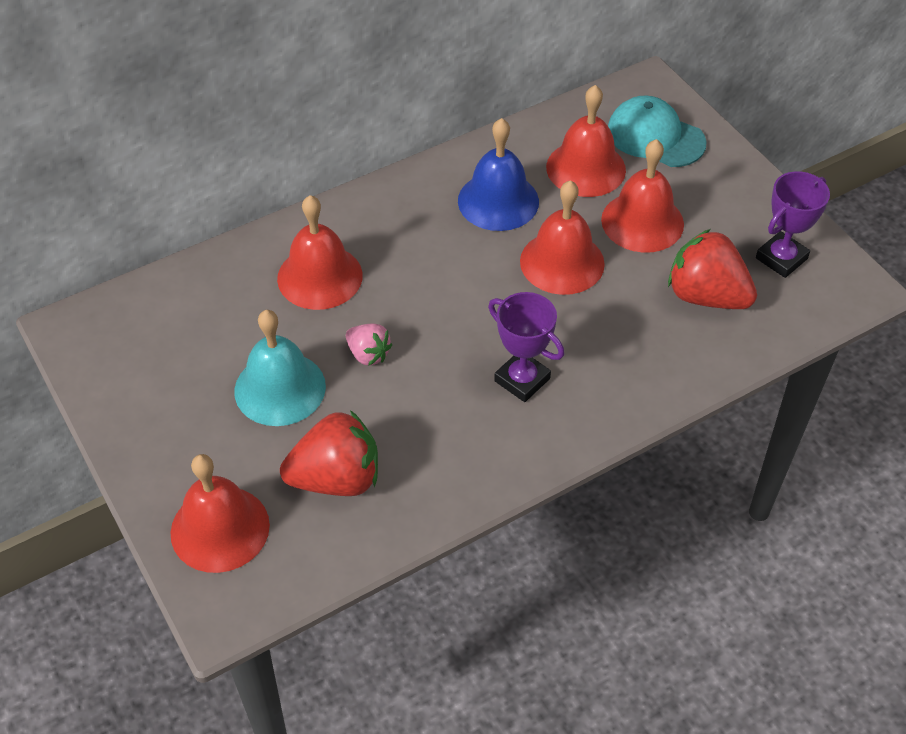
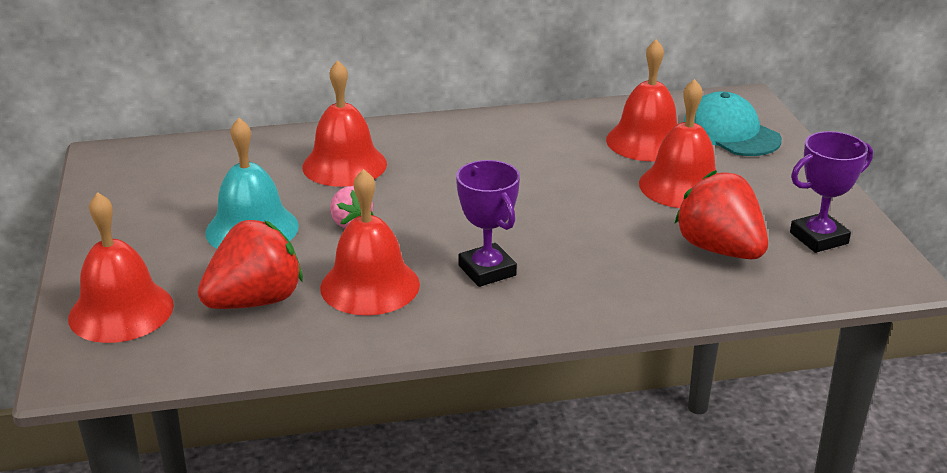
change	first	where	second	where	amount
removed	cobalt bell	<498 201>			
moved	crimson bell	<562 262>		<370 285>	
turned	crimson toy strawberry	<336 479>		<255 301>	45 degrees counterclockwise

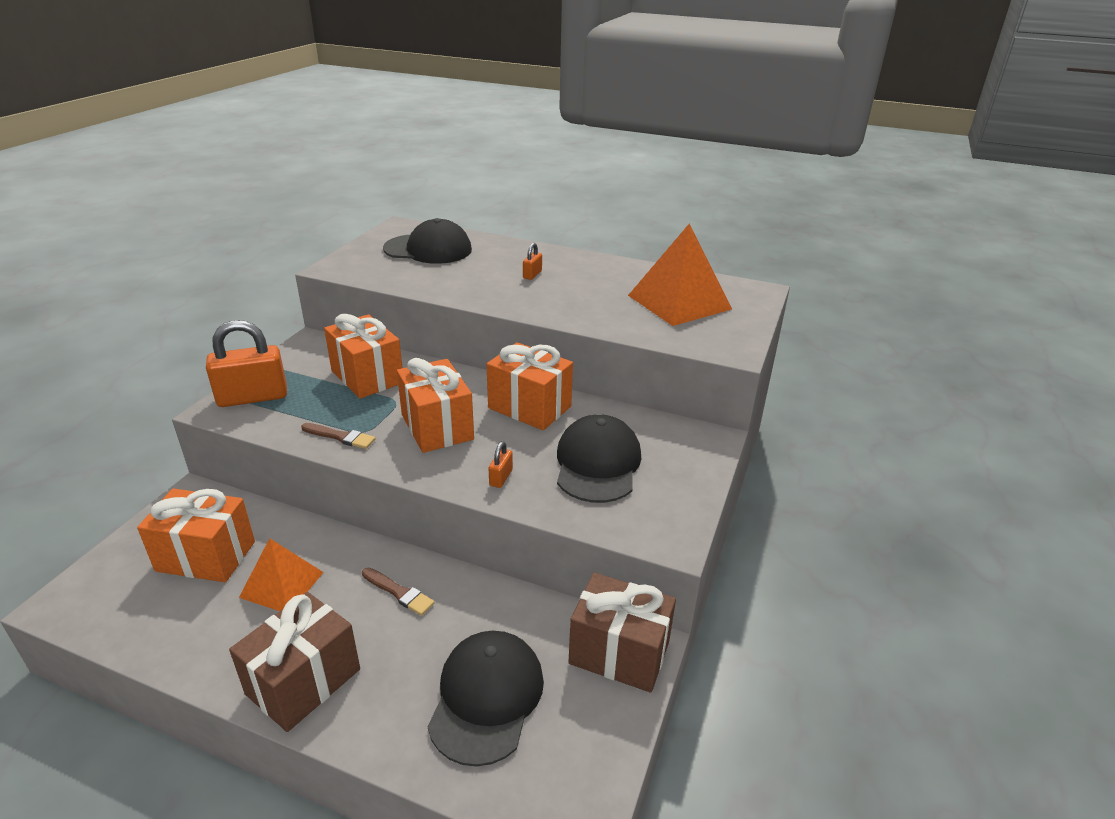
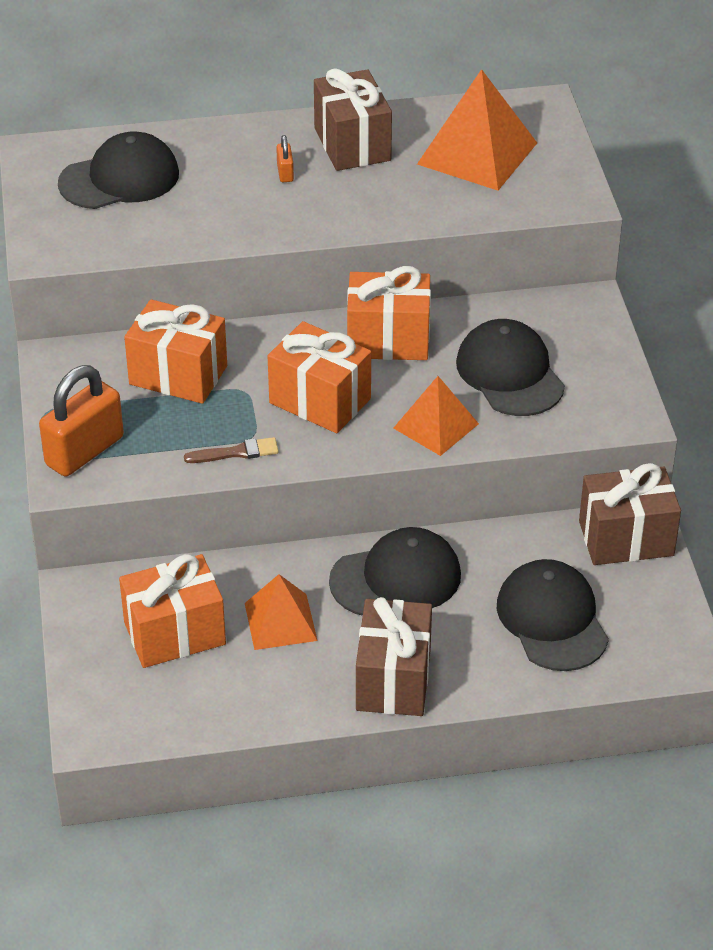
change	first	where	second	where	amount
replaced	orange small lock	<501 477>	orange pyramid shape	<436 426>	
replaced	dark brown paint brush	<399 593>	jet-black peaked cap	<396 578>	
added			dark brown wrapped gift	<352 144>	

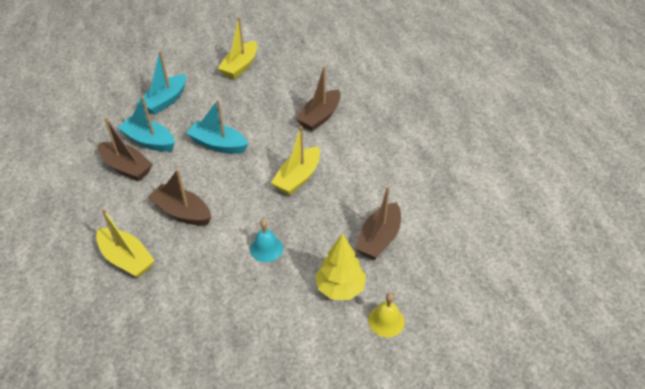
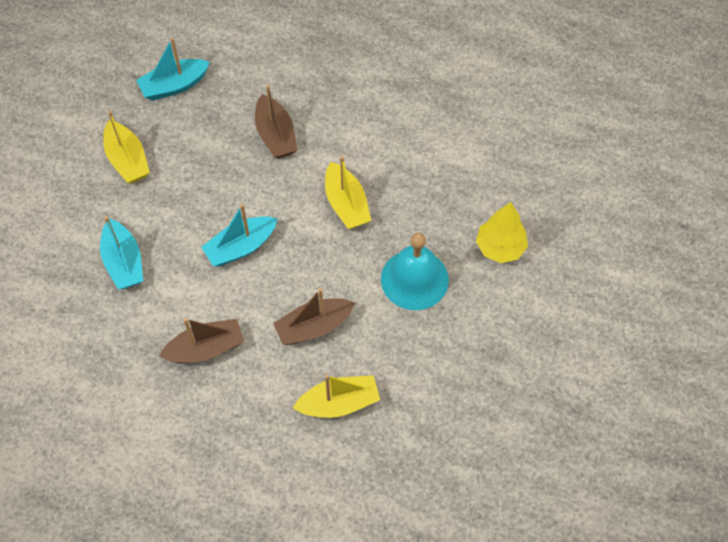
change	first	where	second	where	amount
moved	aqua toy boat	<149 141>		<174 85>	
removed	dark brown toy boat	<379 238>			
resized	aqua bell	<266 248>		<414 279>	x1.86
removed	bright yellow bell	<386 321>			

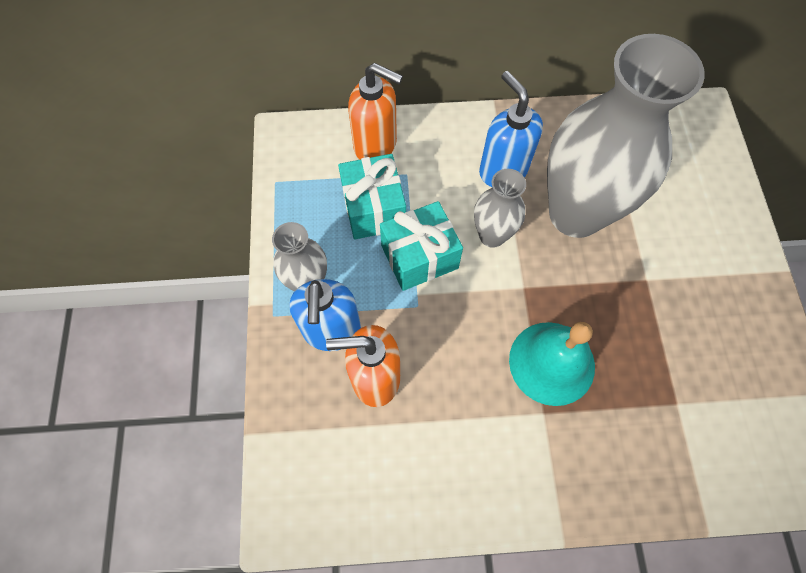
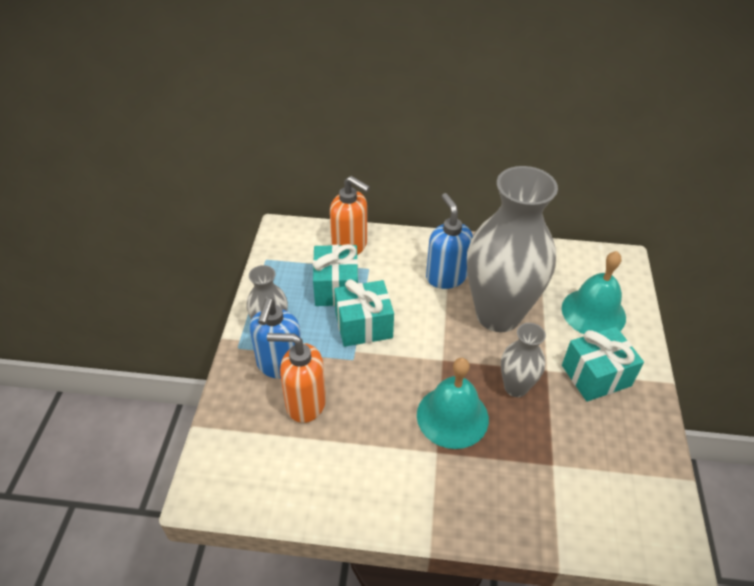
change	first	where	second	where	amount
moved	gray flower vase	<492 235>		<515 387>	
added			aqua bell	<593 312>	
added			aqua wrapped gift	<596 375>	

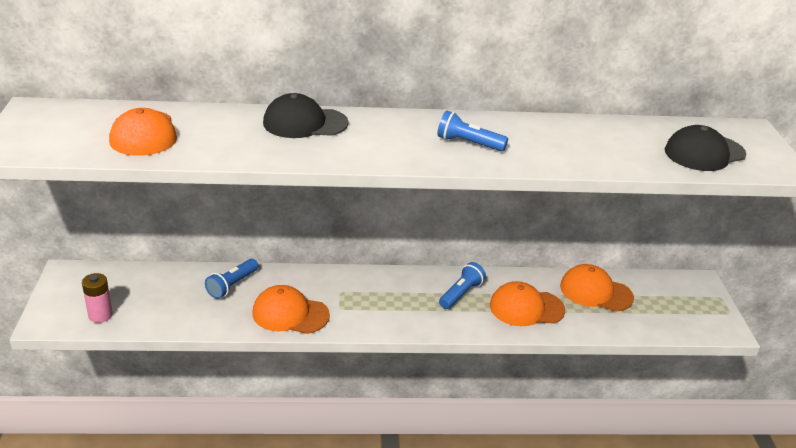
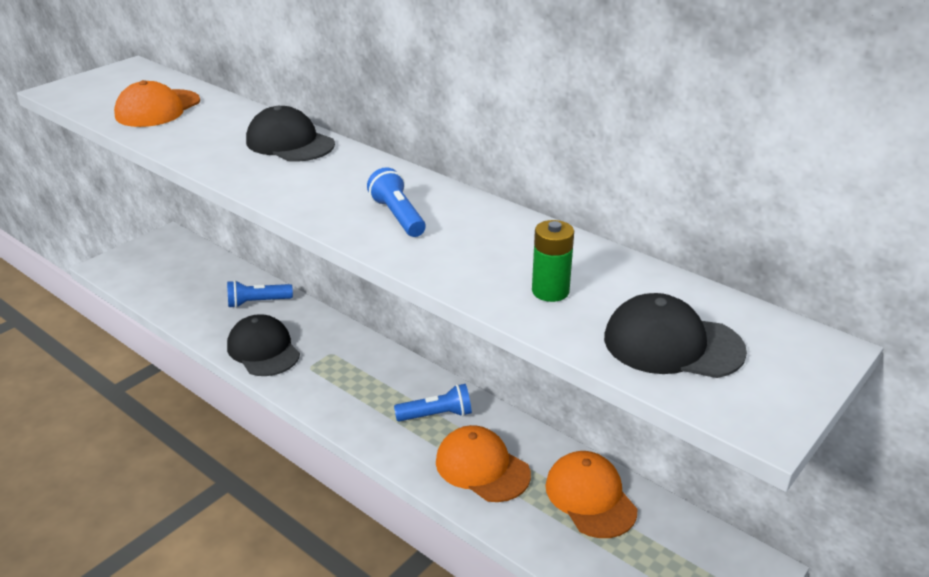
change	first	where	second	where	amount
removed	rose-pink power cell	<100 315>			
recoloured	orange peaked cap	<290 314>	jet-black peaked cap	<263 350>	
added			emerald power cell	<550 291>	

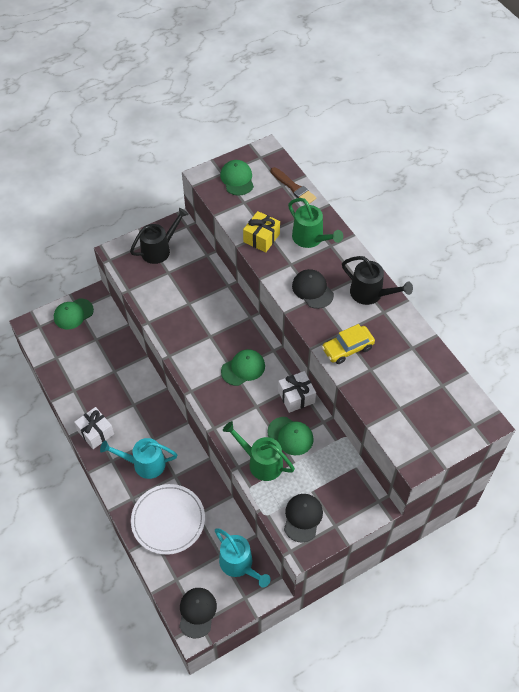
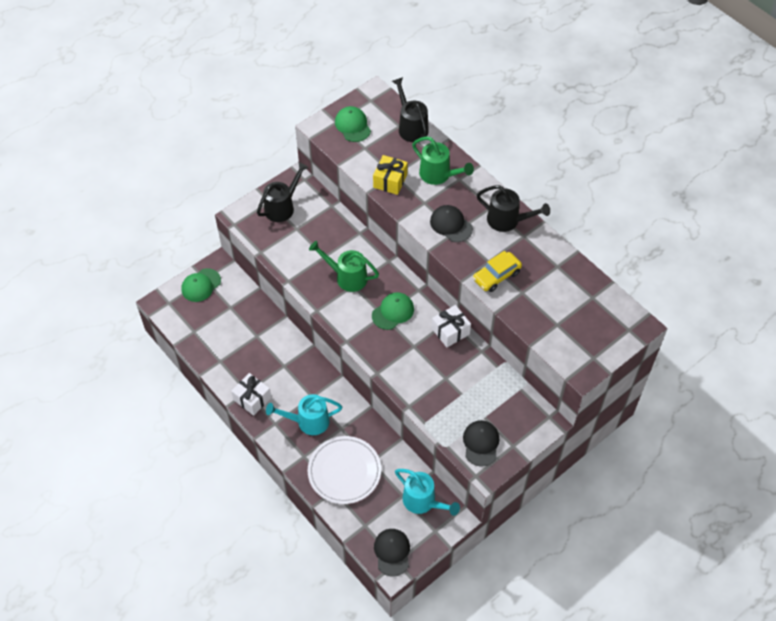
change	first	where	second	where	amount
replaced	dark brown paint brush	<294 187>	jet-black sprinkling can	<411 127>	
removed	emerald peaked cap	<290 436>			
moved	emerald sprinkling can	<260 462>		<346 277>	

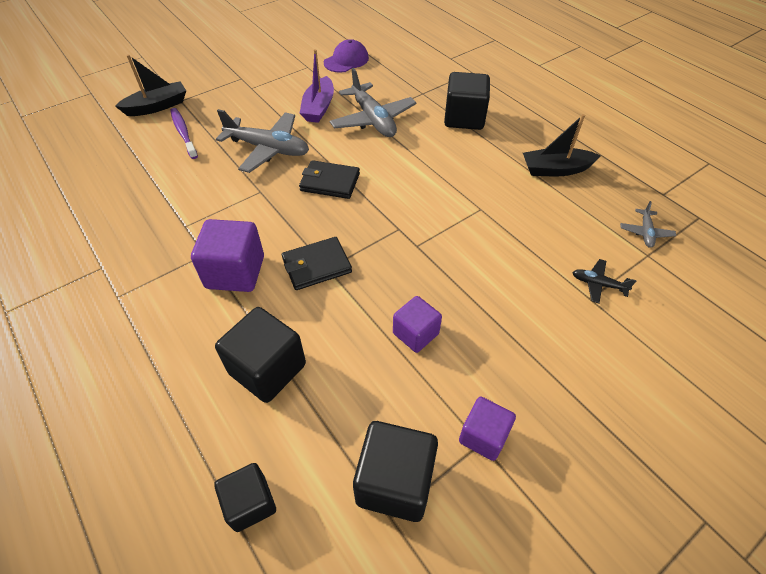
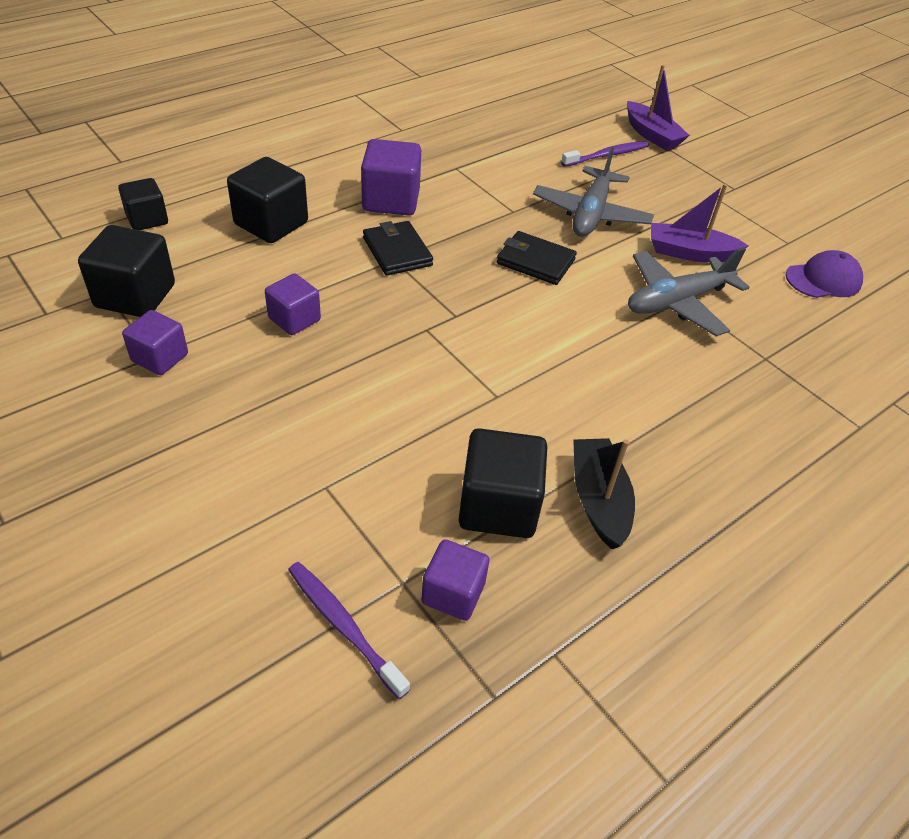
change	first	where	second	where	amount
turned	violet peaked cap	<346 60>		<823 279>	60 degrees counterclockwise
recoloured	jet-black toy boat	<157 106>	violet toy boat	<651 135>	
moved	jet-black cube	<464 118>		<498 506>	
turned	jet-black billfold	<330 182>		<535 261>	75 degrees counterclockwise
replaced	gray plane	<645 232>	violet cube	<453 593>	
removed	jet-black plane	<598 284>			
added			violet tooth brush	<343 626>	

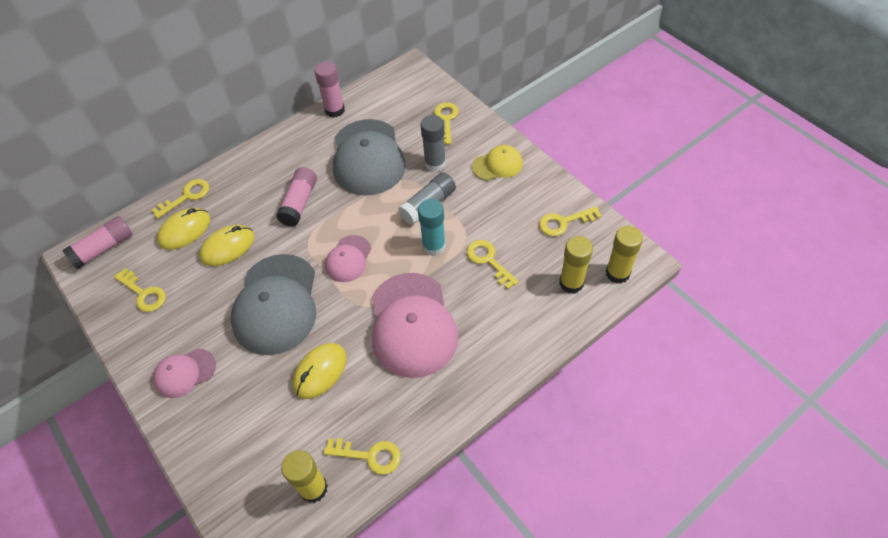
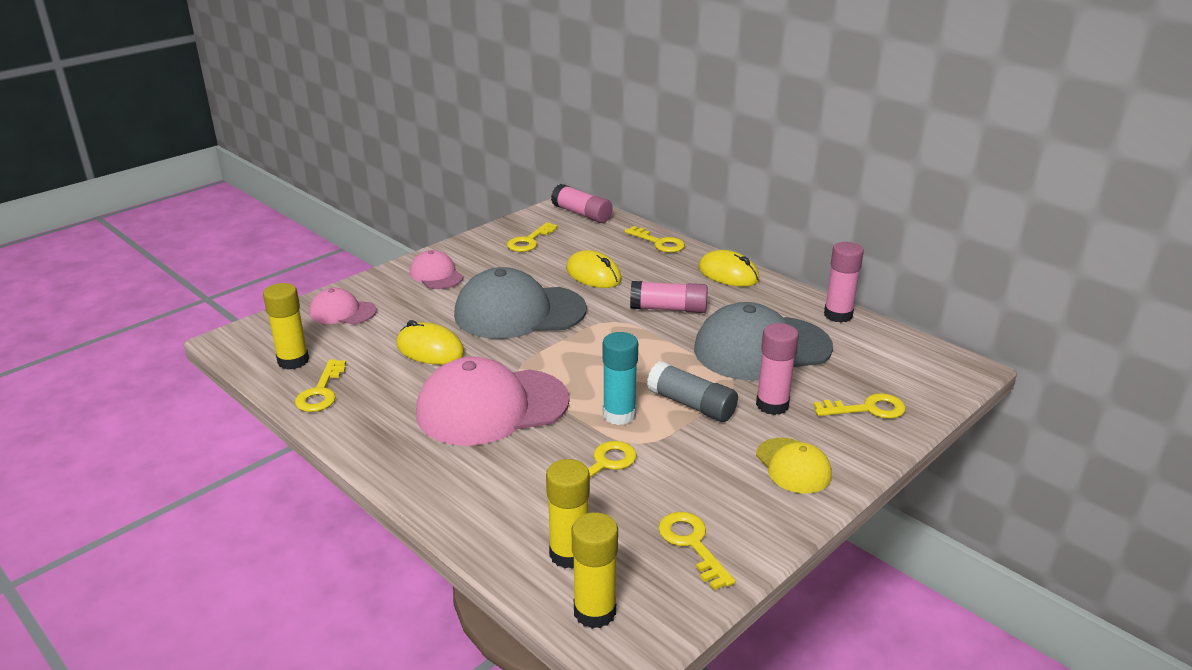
change	first	where	second	where	amount
recoloured	gray glue	<435 164>	rose-pink glue	<772 405>	
moved	bright yellow mouse	<185 231>		<728 274>	
moved	rose-pink peaked cap	<348 259>		<342 312>	

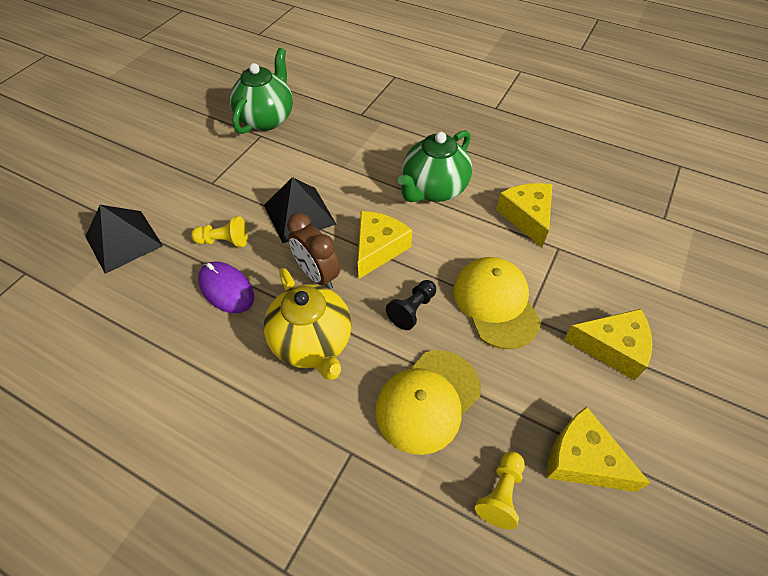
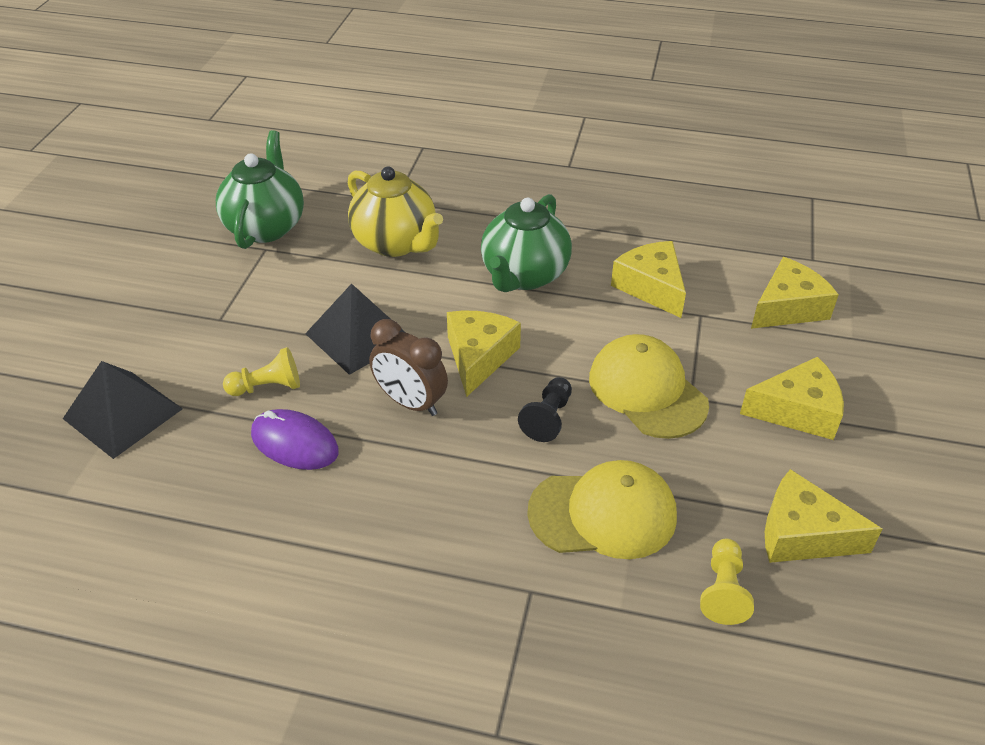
change	first	where	second	where	amount
moved	bright yellow teapot	<312 343>		<396 243>	
turned	bright yellow peaked cap	<427 400>		<603 513>	120 degrees counterclockwise
added			bright yellow cheese	<788 308>	

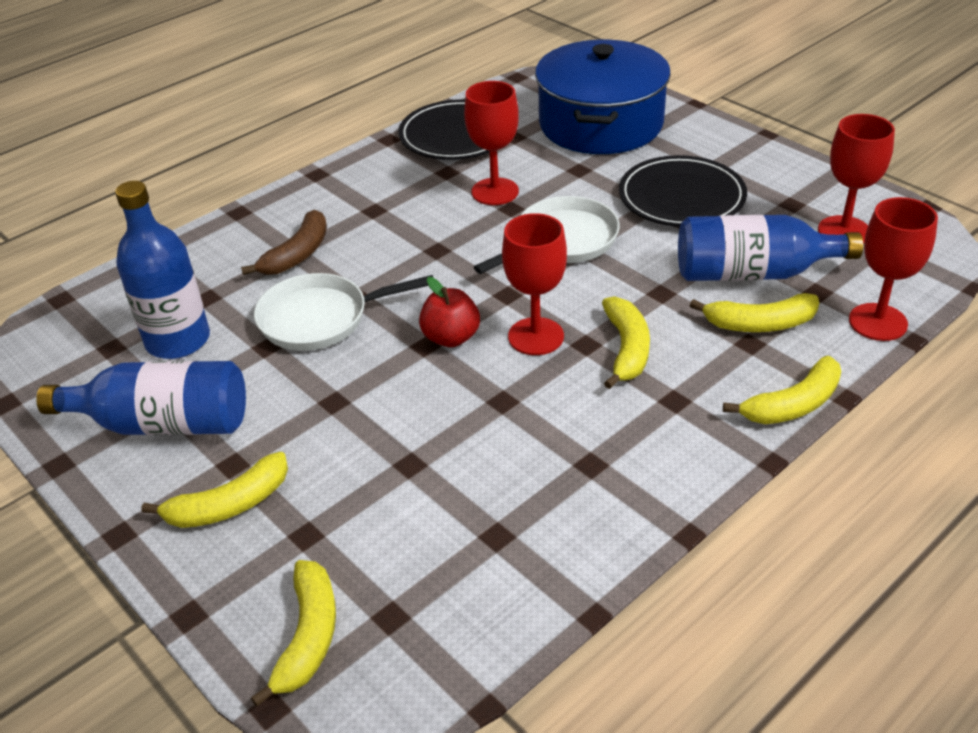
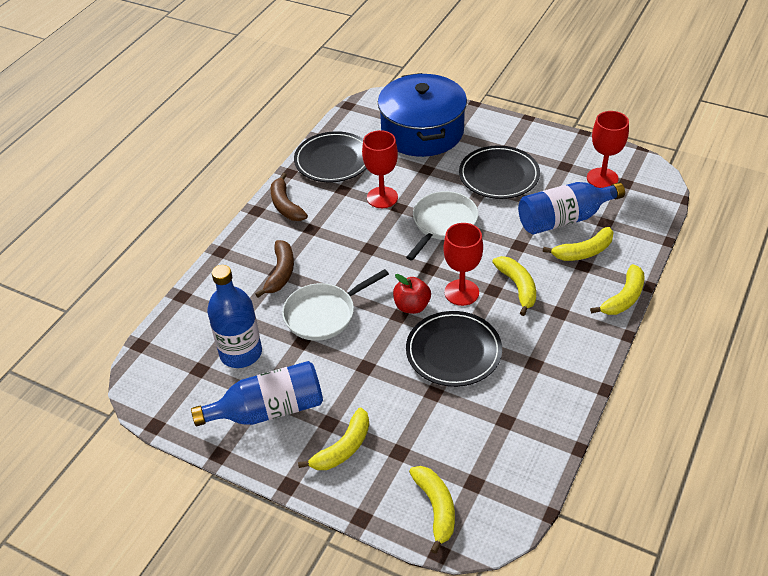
change	first	where	second	where	amount
removed	crimson chalice	<878 322>			
added			dark brown banana	<286 205>	
added			jet-black dinner plate	<453 351>	

